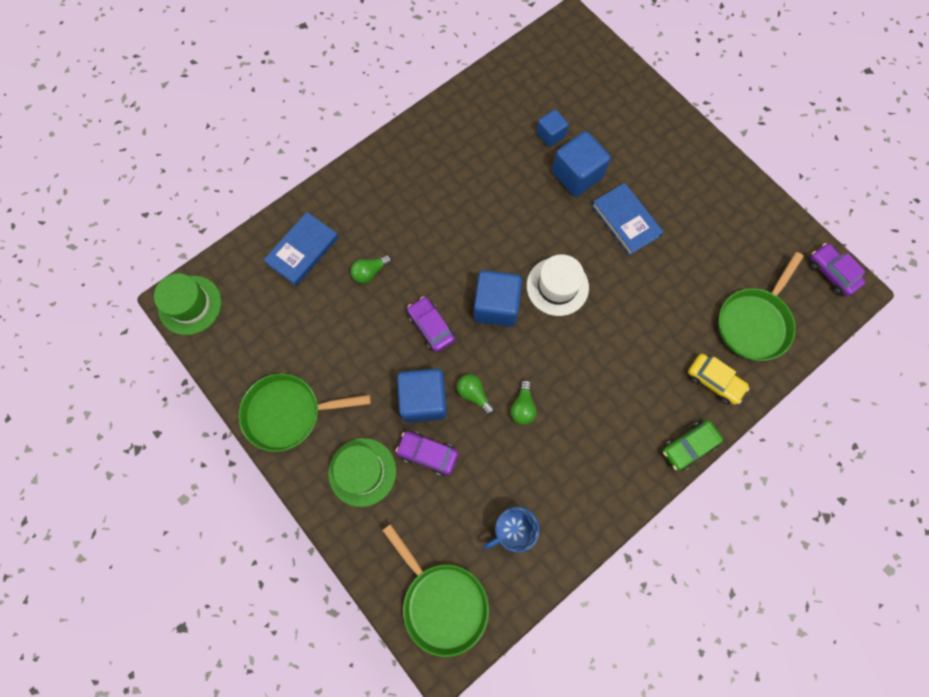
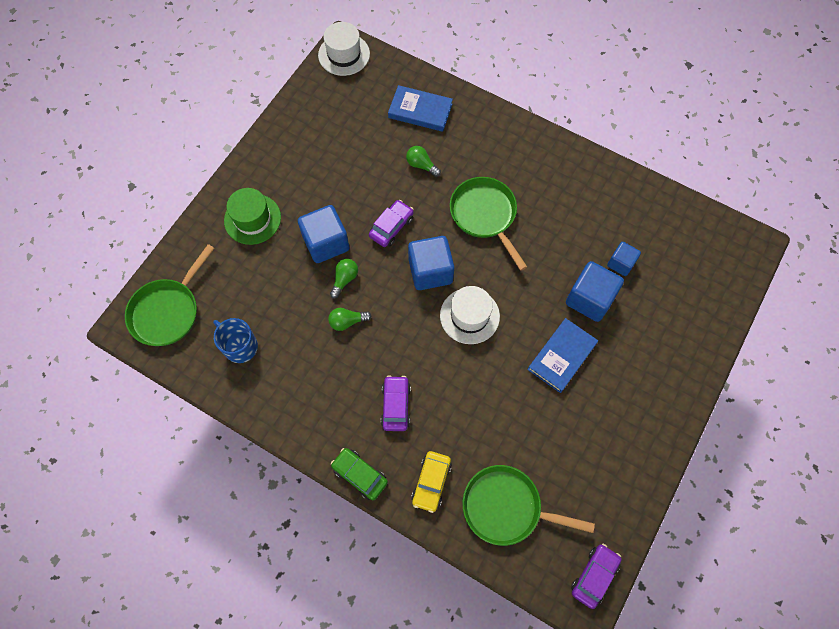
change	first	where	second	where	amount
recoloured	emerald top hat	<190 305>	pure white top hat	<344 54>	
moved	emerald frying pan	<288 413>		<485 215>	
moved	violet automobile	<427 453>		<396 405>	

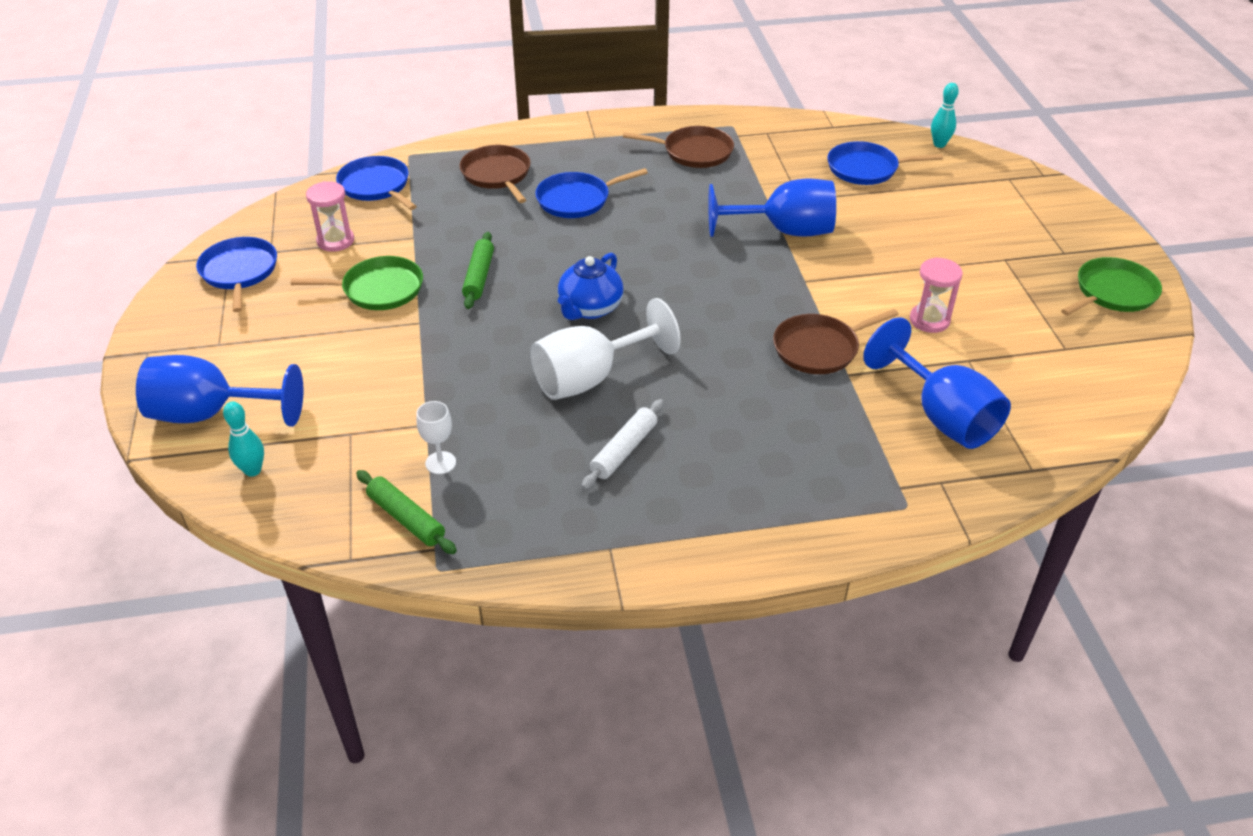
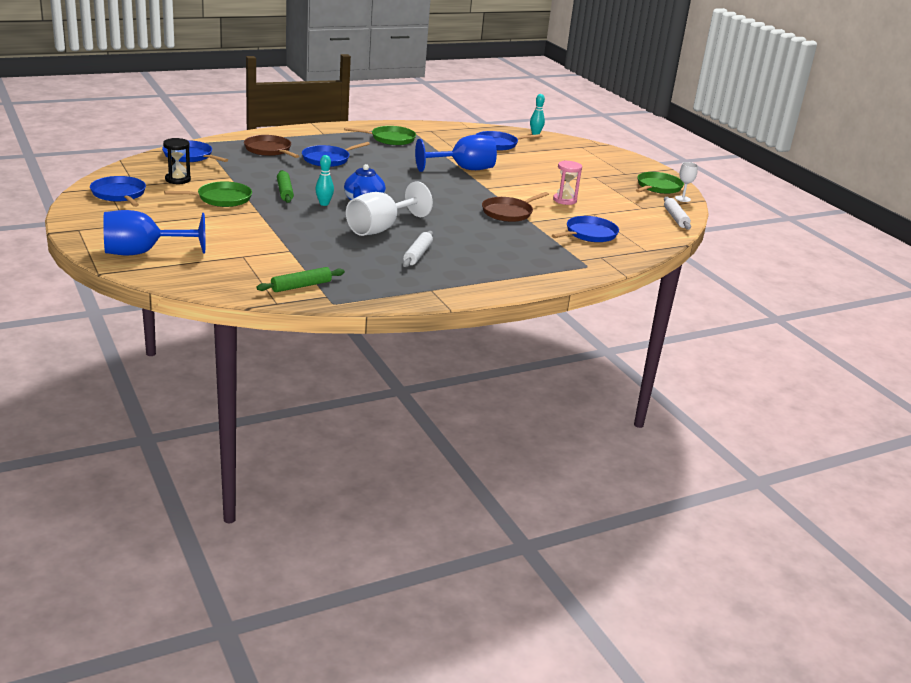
change	first	where	second	where	amount
recoloured	dark brown frying pan	<694 152>	emerald frying pan	<390 139>	
recoloured	rose-pink sand timer	<335 241>	jet-black sand timer	<178 179>	
replaced	cobalt chalice	<941 416>	cobalt frying pan	<589 234>	
moved	pure white chalice	<440 463>		<682 199>	
moved	aqua skittle	<253 470>		<324 204>	
turned	emerald rolling pin	<406 518>		<301 286>	60 degrees counterclockwise
added			pure white rolling pin	<675 218>	

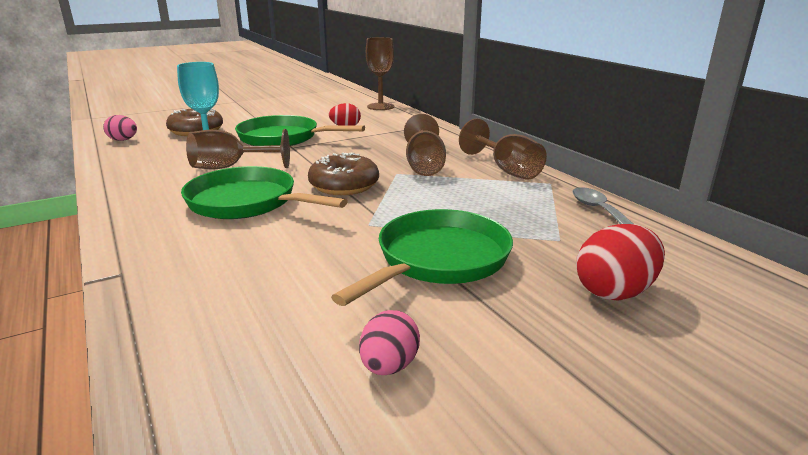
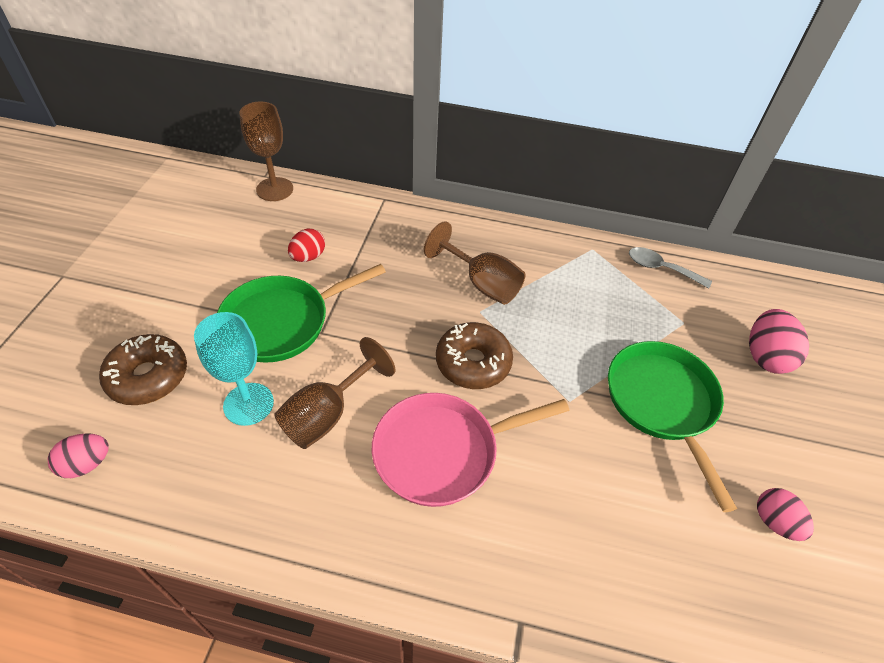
change	first	where	second	where	amount
removed	dark brown chalice	<506 170>			
recoloured	emerald frying pan	<248 202>	rose-pink frying pan	<443 451>	
recoloured	crimson toy egg	<614 291>	rose-pink toy egg	<765 356>	

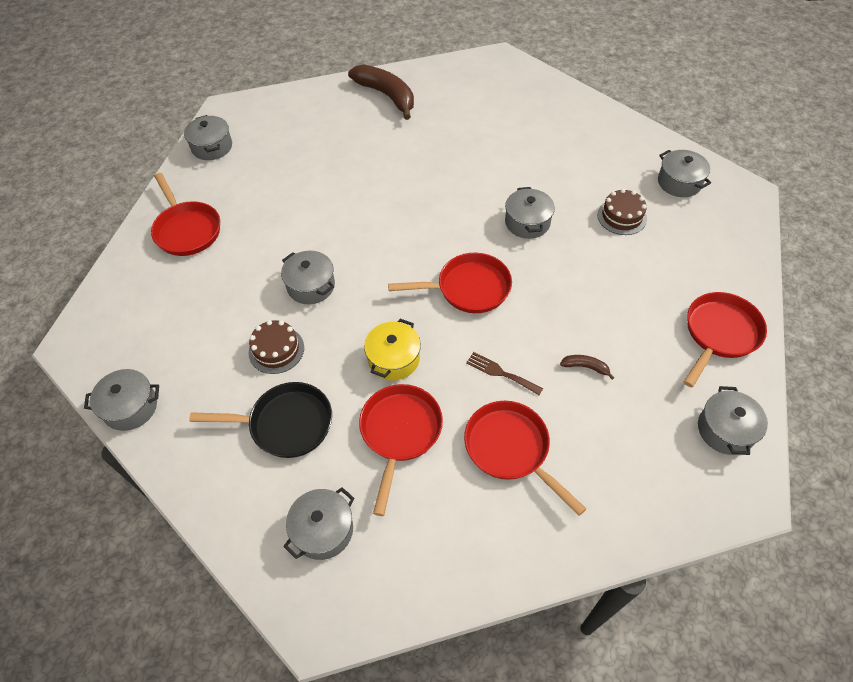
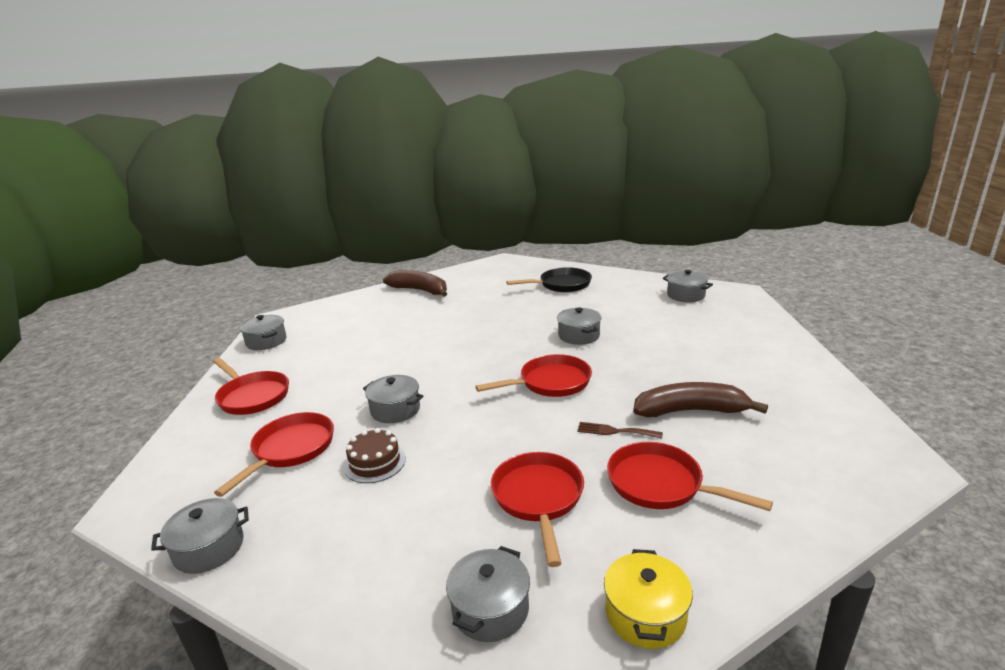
change	first	where	second	where	amount
removed	dark brown cake	<621 216>			
moved	crimson frying pan	<719 334>		<290 450>	
moved	bright yellow stockpot	<394 359>		<645 614>	
resized	dark brown banana	<585 367>		<690 411>	x2.37
moved	jet-black frying pan	<286 424>		<561 285>	
removed	gray stockpot	<725 430>			

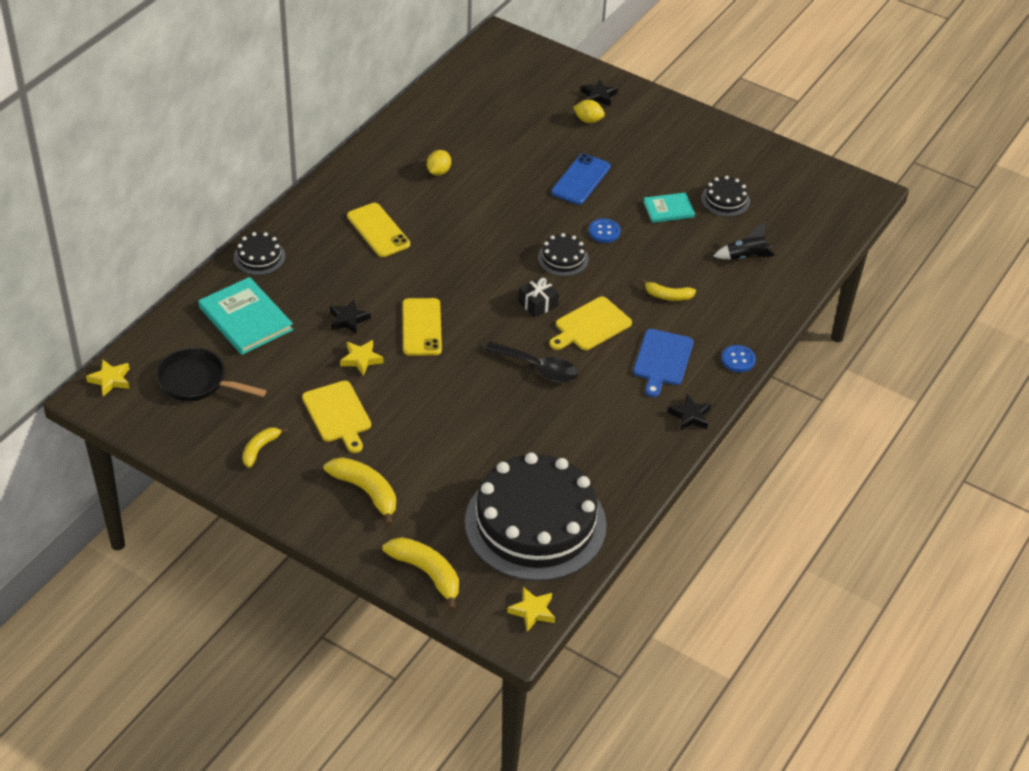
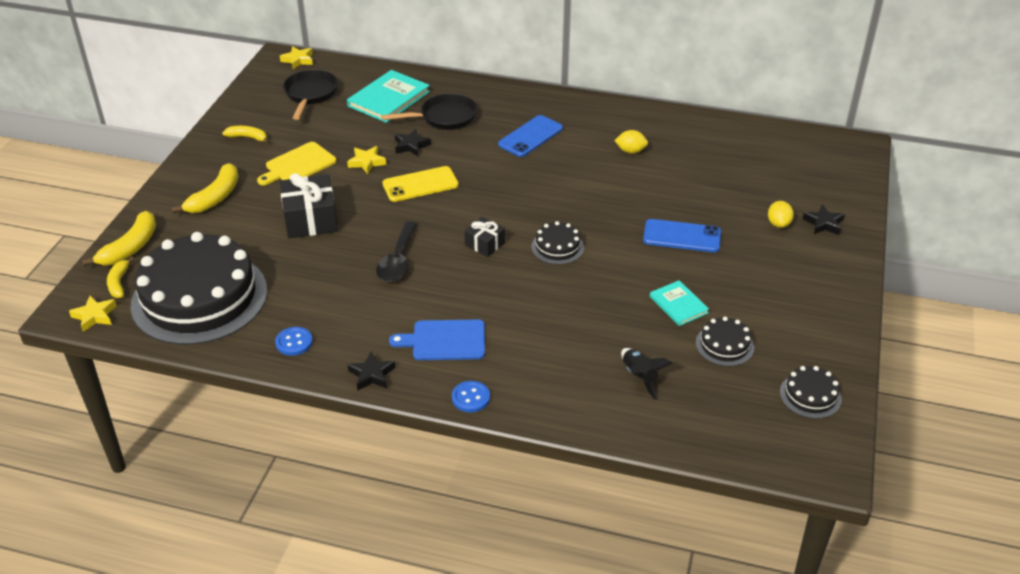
change	first	where	second	where	amount
recoloured	bright yellow mobile phone	<378 230>	cobalt mobile phone	<530 136>	
moved	cobalt button	<604 232>		<294 342>	
moved	jet-black cake	<259 257>		<810 395>	
moved	bright yellow banana	<668 296>		<119 283>	
removed	bright yellow chopping board	<591 325>			
added			jet-black frying pan	<444 117>	
added			jet-black wrapped gift	<310 219>	

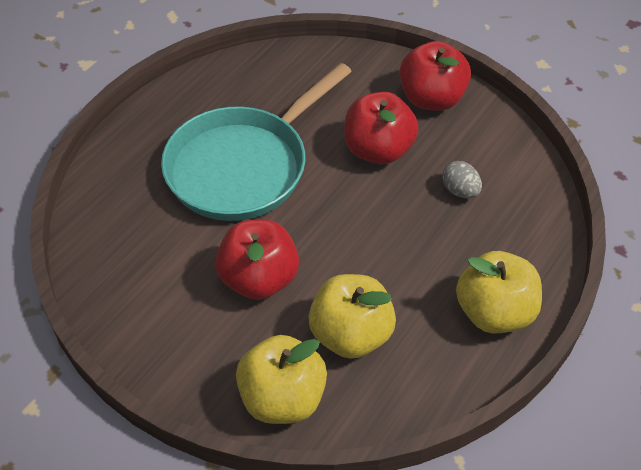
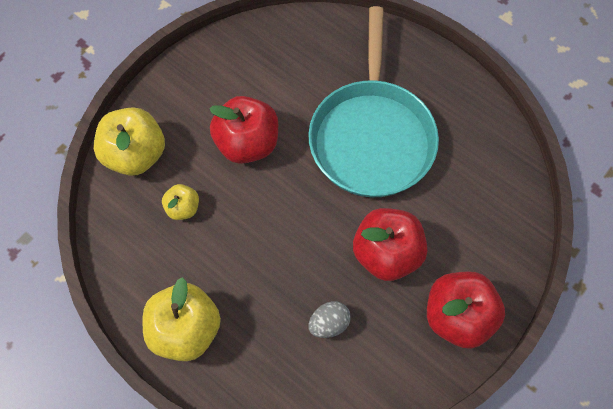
change	first	where	second	where	amount
turned	aqua frying pan	<243 166>		<371 136>	135 degrees counterclockwise
resized	bright yellow toy apple	<351 335>		<183 208>	x0.52

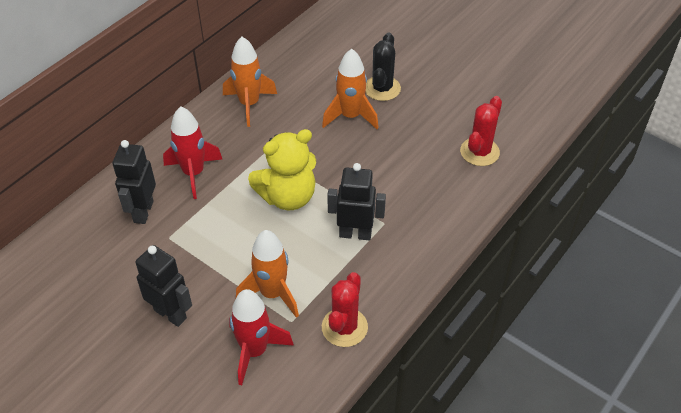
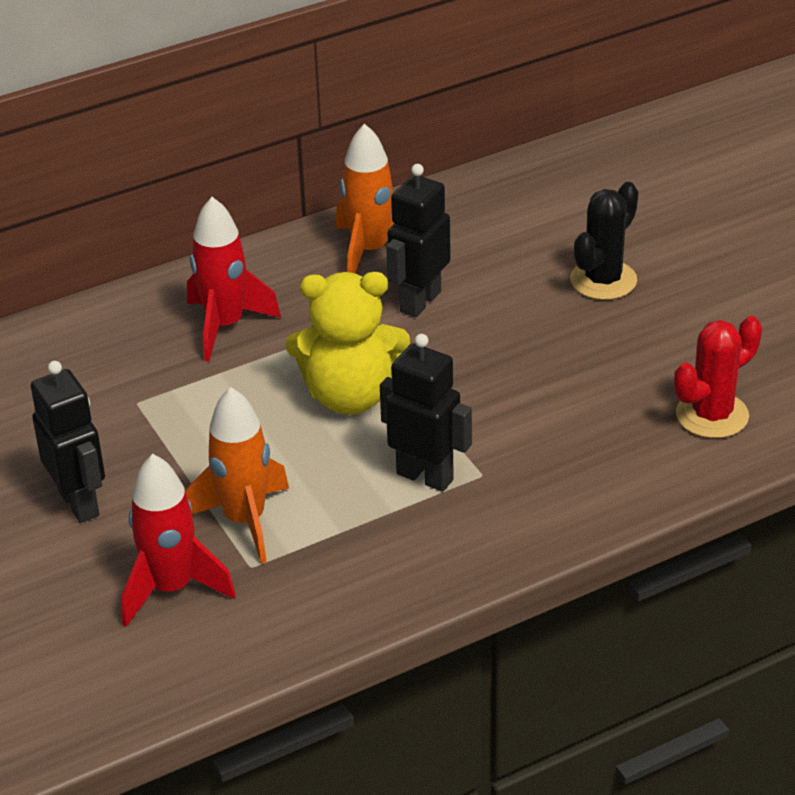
change	first	where	second	where	amount
removed	orange spaceship	<350 116>			
moved	jet-black robot figure	<143 212>		<420 301>	
removed	crimson cactus	<344 327>			

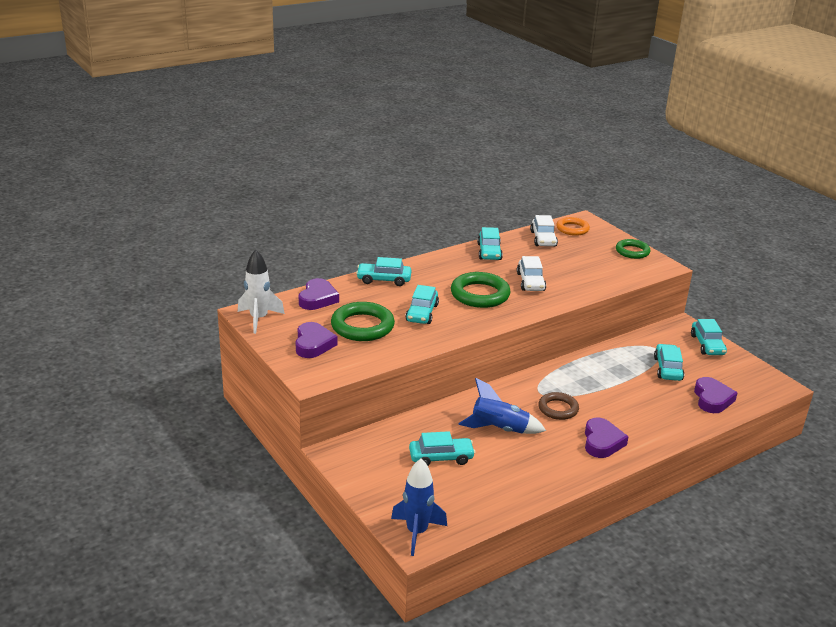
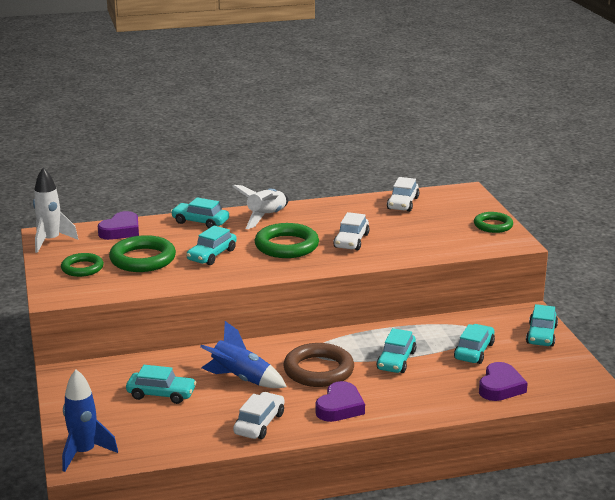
change	first	where	second	where	amount
removed	orange hoop	<572 229>			
moved	aqua automobile	<489 252>		<396 360>	
replaced	violet heart shape	<313 344>	emerald hoop	<82 268>	
resized	dark brown hoop	<558 409>		<318 370>	x1.59
added			pure white spaceship	<266 217>	
added			pure white automobile	<259 423>	

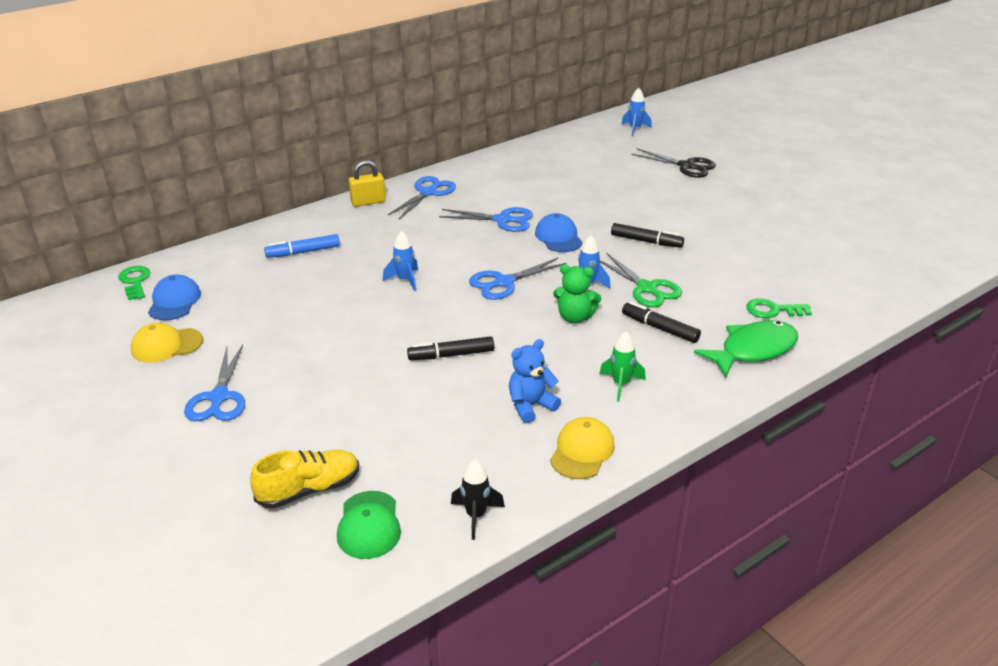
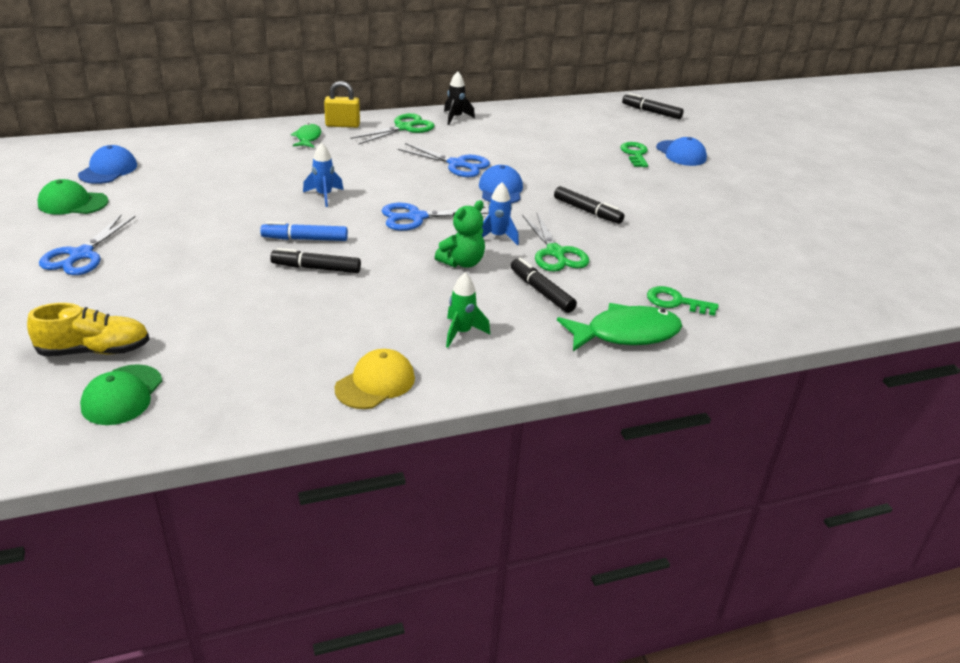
change	first	where	second	where	amount
replaced	cobalt spaceship	<635 129>	jet-black marker pen	<651 112>	
replaced	jet-black pair of scissors	<686 166>	cobalt peaked cap	<681 153>	
recoloured	cobalt pair of scissors	<428 192>	emerald pair of scissors	<404 128>	
moved	cobalt marker pen	<303 252>		<305 239>	
turned	emerald teddy	<575 317>		<462 262>	75 degrees counterclockwise
moved	emerald key	<135 281>		<635 154>	
recoloured	bright yellow peaked cap	<166 345>	emerald peaked cap	<73 203>	
removed	cobalt teddy	<530 406>			
moved	jet-black spaceship	<476 516>		<455 118>	
added			emerald toy fish	<308 138>	

